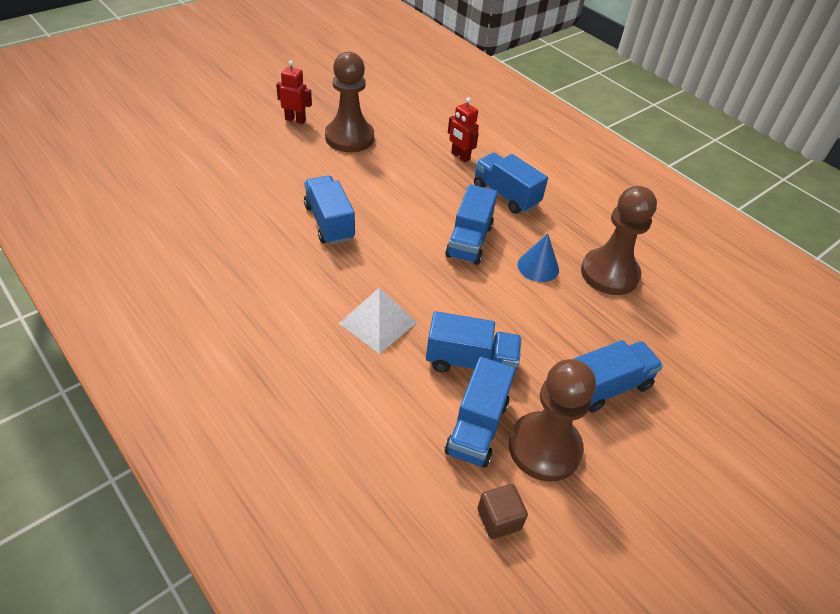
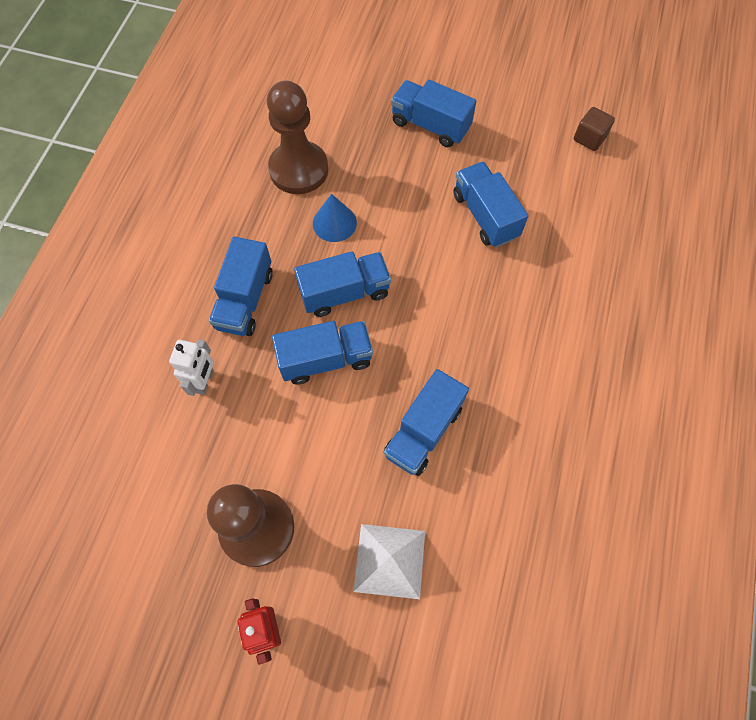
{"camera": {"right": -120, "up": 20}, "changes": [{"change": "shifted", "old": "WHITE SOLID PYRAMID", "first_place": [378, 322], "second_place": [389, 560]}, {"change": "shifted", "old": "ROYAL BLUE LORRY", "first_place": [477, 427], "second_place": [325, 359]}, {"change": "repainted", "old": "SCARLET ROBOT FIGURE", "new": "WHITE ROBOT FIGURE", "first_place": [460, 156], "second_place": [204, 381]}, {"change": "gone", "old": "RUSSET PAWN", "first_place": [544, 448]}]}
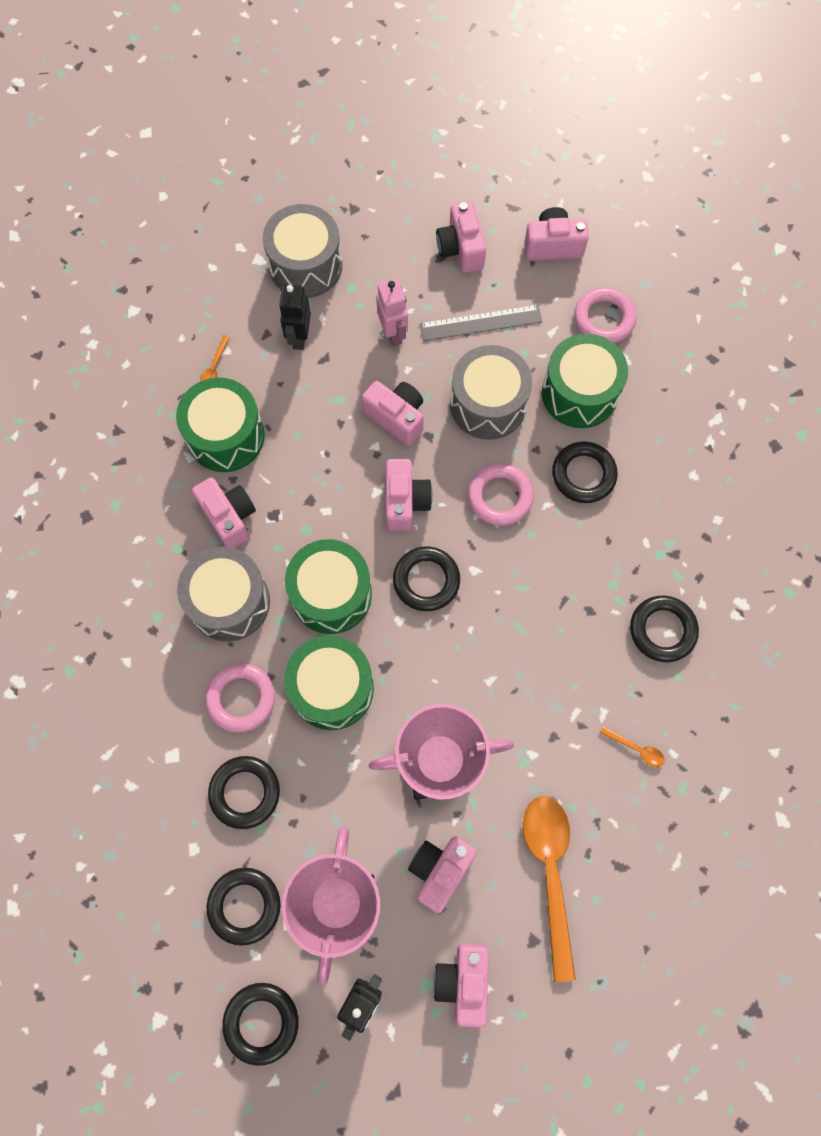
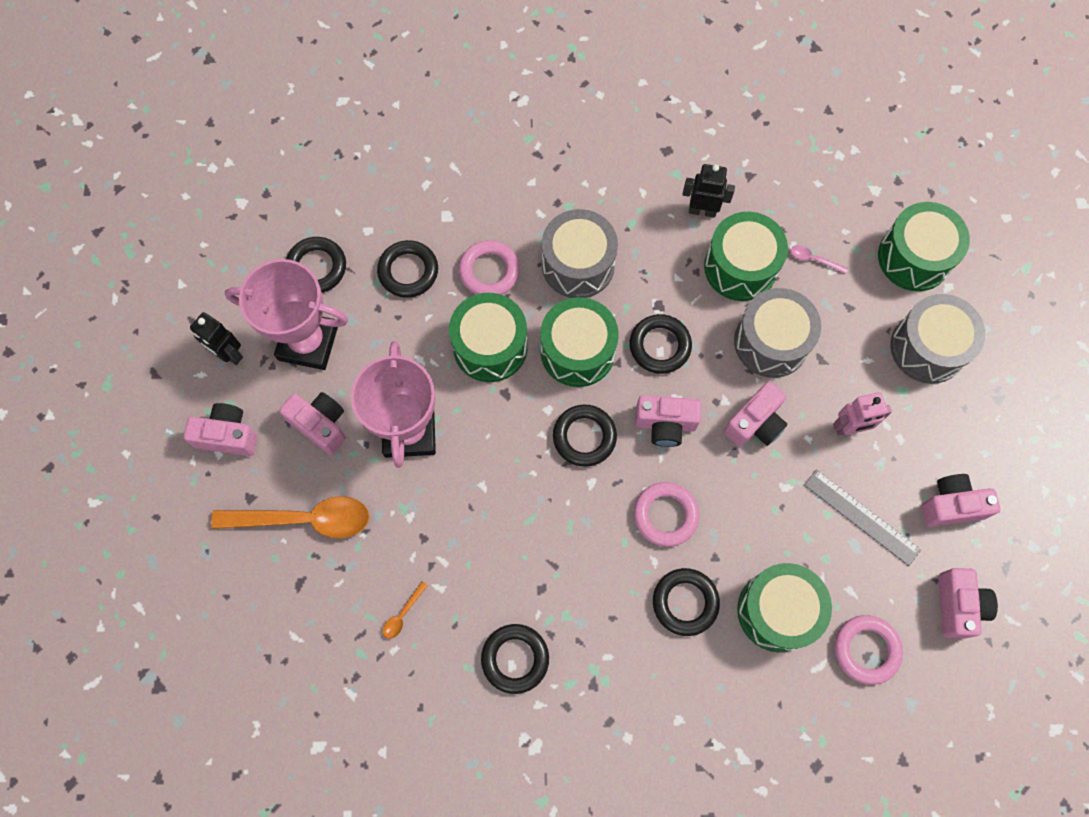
{"camera": {"right": 95, "up": 0}, "changes": [{"change": "gone", "old": "PINK PHOTO CAMERA", "first_place": [229, 517]}, {"change": "repainted", "old": "BRIGHT ORANGE TEASPOON", "new": "PINK TEASPOON", "first_place": [214, 367], "second_place": [814, 259]}, {"change": "shifted", "old": "JET-BLACK RING", "first_place": [261, 1022], "second_place": [660, 346]}, {"change": "shifted", "old": "JET-BLACK ROBOT FIGURE", "first_place": [299, 337], "second_place": [702, 210]}, {"change": "rotated", "old": "ASH-GREY RULER", "first_place": [480, 323], "second_place": [861, 517], "degrees": -45}, {"change": "shifted", "old": "ASH-GREY DRUM", "first_place": [488, 404], "second_place": [771, 342]}, {"change": "new", "new": "GREEN DRUM", "second_place": [914, 257]}]}
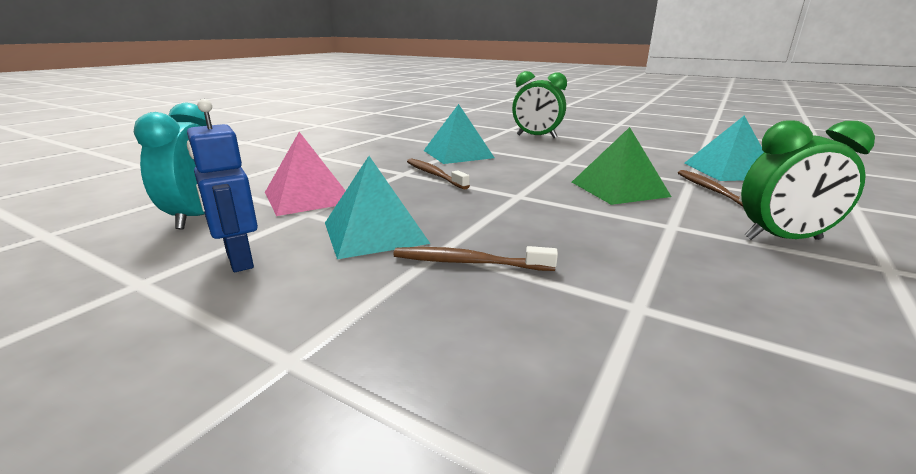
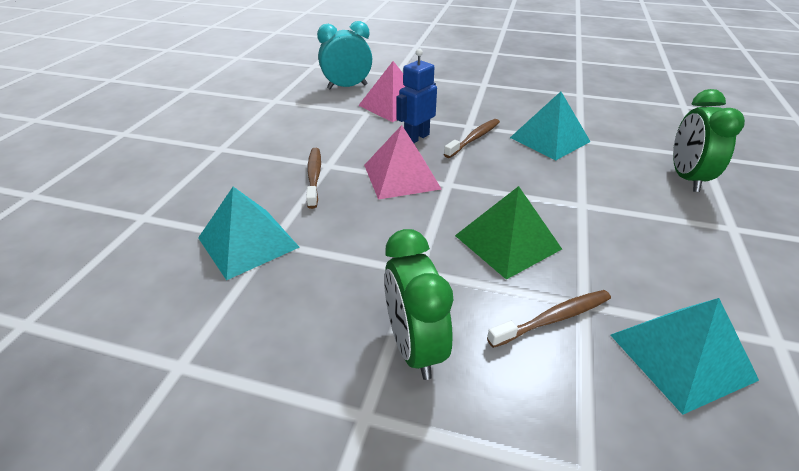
{"camera": {"right": 75, "up": 15}, "changes": [{"change": "shifted", "old": "ROYAL BLUE ROBOT FIGURE", "first_place": [239, 260], "second_place": [416, 138]}, {"change": "shifted", "old": "TEAL SOLID PYRAMID", "first_place": [374, 232], "second_place": [248, 242]}, {"change": "new", "new": "PINK SOLID PYRAMID", "second_place": [401, 176]}]}
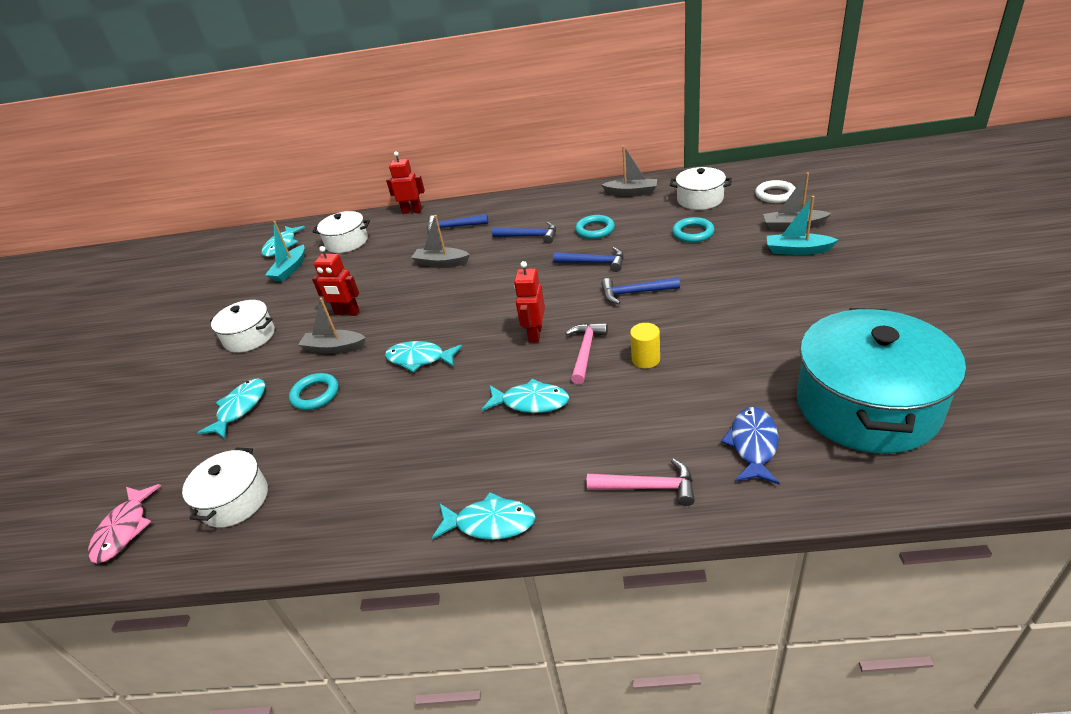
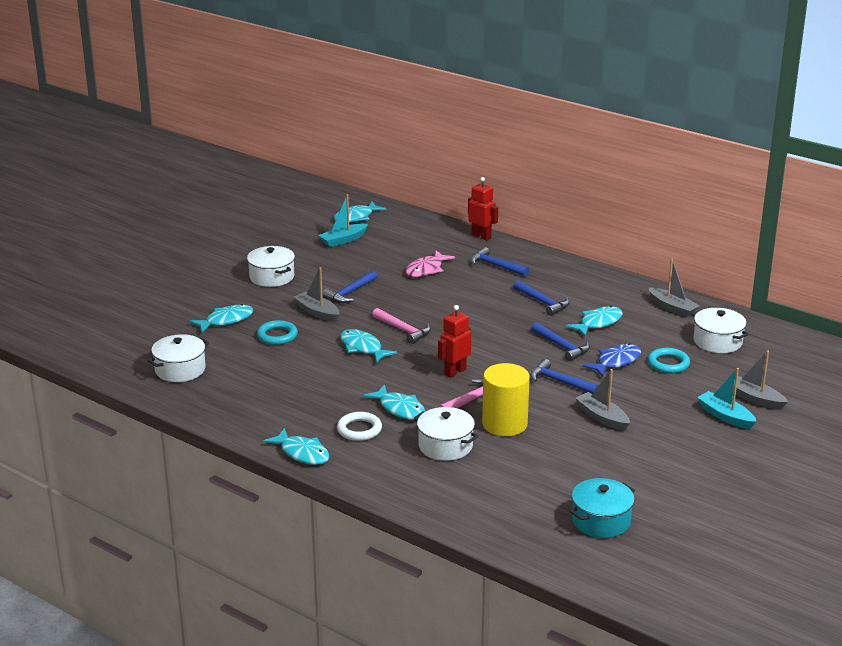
{"camera": {"right": 30, "up": -10}, "changes": [{"change": "shifted", "old": "PINK FISH", "first_place": [124, 530], "second_place": [426, 269]}, {"change": "swapped", "old": "SCARLET ROBOT FIGURE", "new": "ROYAL BLUE CLAW HAMMER", "first_place": [347, 313], "second_place": [349, 293]}, {"change": "shifted", "old": "WHITE STOCKPOT", "first_place": [347, 242], "second_place": [445, 446]}, {"change": "shifted", "old": "ASH-GREY SAILBOAT", "first_place": [441, 263], "second_place": [602, 417]}, {"change": "swapped", "old": "TEAL RING", "new": "TEAL FISH", "first_place": [595, 230], "second_place": [598, 323]}, {"change": "shifted", "old": "PINK CLAW HAMMER", "first_place": [648, 487], "second_place": [403, 330]}, {"change": "scaled", "old": "GOLDEN CYLINDER SHAPE", "first_place": [645, 359], "second_place": [504, 424], "factor": 1.85}, {"change": "shifted", "old": "ROYAL BLUE FISH", "first_place": [753, 445], "second_place": [616, 362]}, {"change": "shifted", "old": "WHITE RING", "first_place": [775, 195], "second_place": [359, 429]}, {"change": "scaled", "old": "TEAL STOCKPOT", "first_place": [866, 406], "second_place": [601, 520], "factor": 0.52}]}
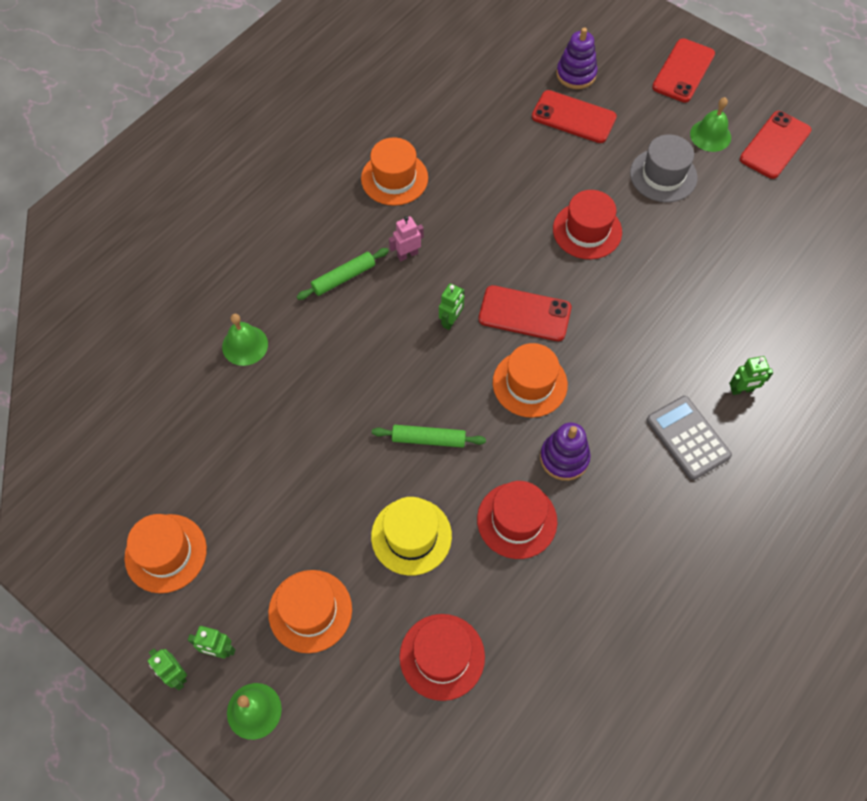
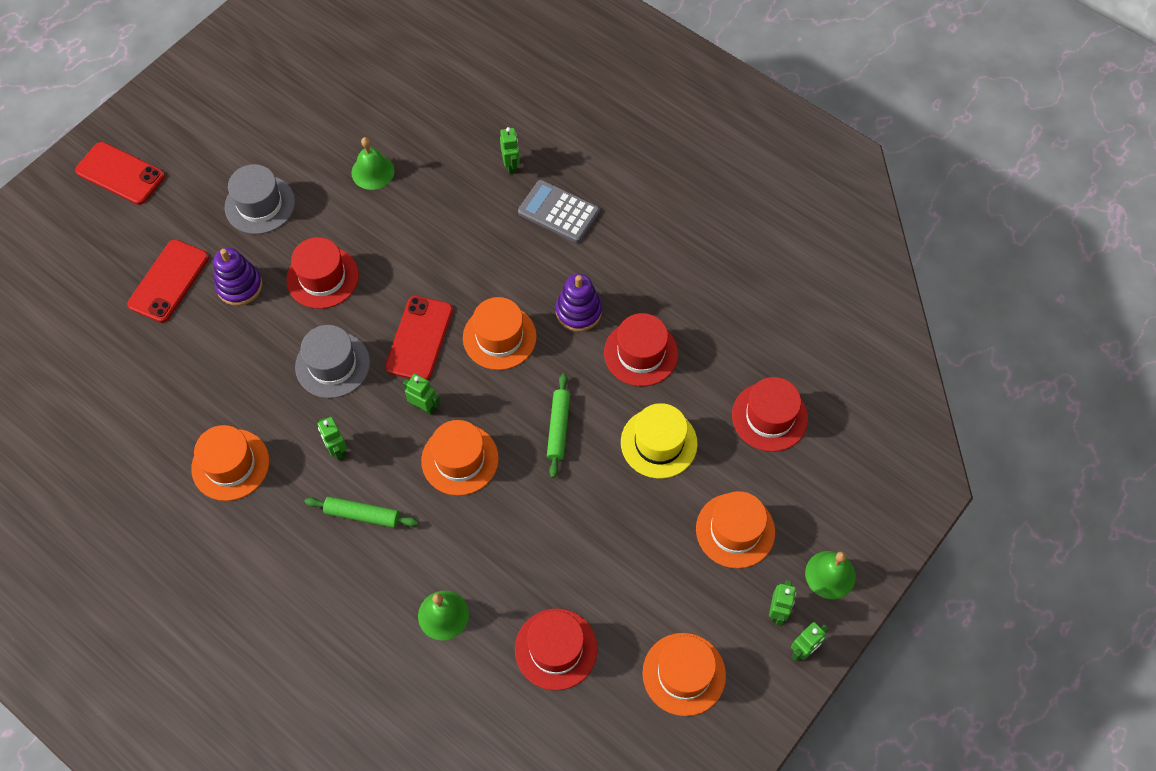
{"camera": {"right": -90, "up": 0}, "changes": [{"change": "rotated", "old": "GREEN DOUGH ROLLER", "first_place": [344, 278], "second_place": [362, 514], "degrees": -45}, {"change": "repainted", "old": "PINK ROBOT FIGURE", "new": "GREEN ROBOT FIGURE", "first_place": [407, 254], "second_place": [337, 450]}, {"change": "shifted", "old": "VIOLET STACKING TOY", "first_place": [576, 74], "second_place": [239, 286]}, {"change": "rotated", "old": "ASH-GREY CALCULATOR", "first_place": [688, 438], "second_place": [558, 212], "degrees": 60}, {"change": "shifted", "old": "GREEN BELL", "first_place": [710, 135], "second_place": [373, 171]}, {"change": "gone", "old": "SCARLET SMARTPHONE", "first_place": [775, 145]}, {"change": "new", "new": "ASH-GREY TOP HAT", "second_place": [332, 365]}, {"change": "new", "new": "BRIGHT ORANGE TOP HAT", "second_place": [460, 459]}, {"change": "new", "new": "SCARLET TOP HAT", "second_place": [556, 649]}]}
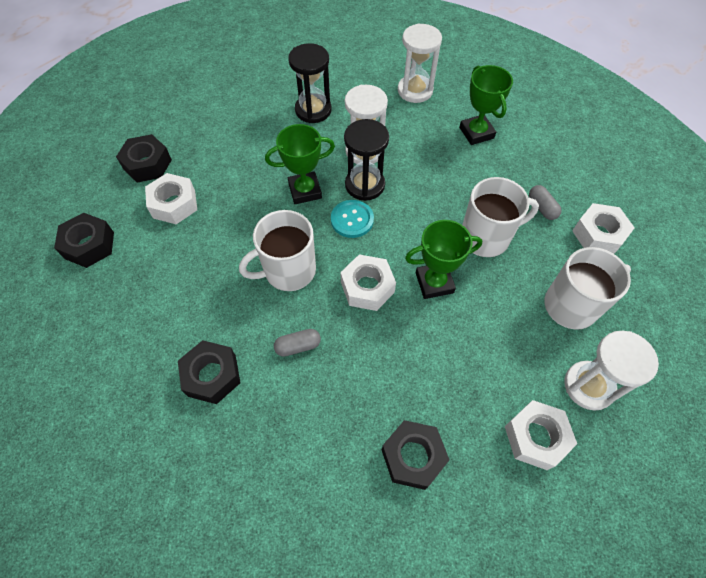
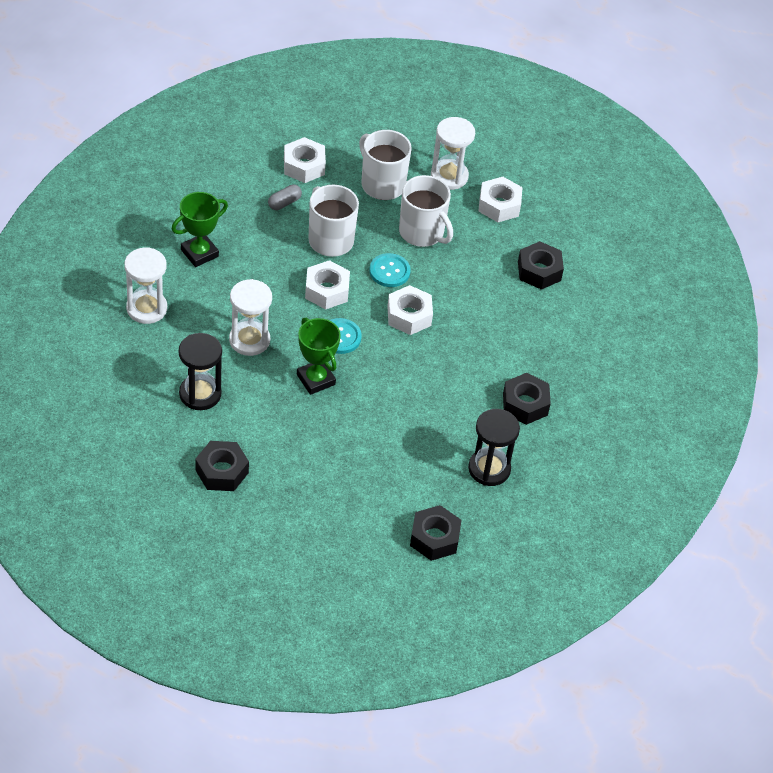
{"camera": {"right": -110, "up": -10}, "changes": [{"change": "shifted", "old": "JET-BLACK HEX NUT", "first_place": [147, 164], "second_place": [222, 471]}, {"change": "shifted", "old": "WHITE HEX NUT", "first_place": [174, 204], "second_place": [327, 290]}, {"change": "shifted", "old": "WHITE MUG", "first_place": [288, 271], "second_place": [422, 232]}, {"change": "gone", "old": "ASH-GREY CAPSULE", "first_place": [298, 346]}, {"change": "shifted", "old": "JET-BLACK HOURGLASS", "first_place": [365, 185], "second_place": [489, 469]}, {"change": "swapped", "old": "GREEN PRIZE CUP", "new": "TEAL SEWING BUTTON", "first_place": [434, 283], "second_place": [389, 271]}]}
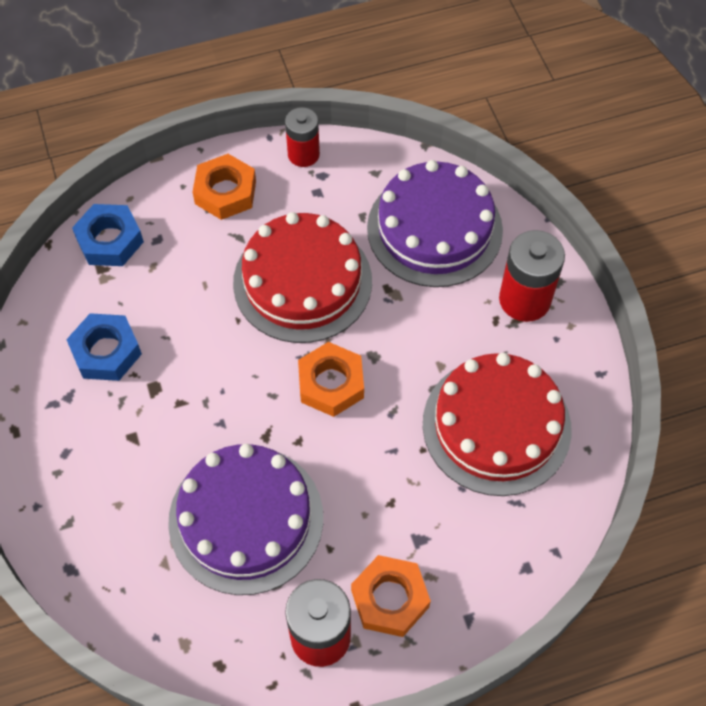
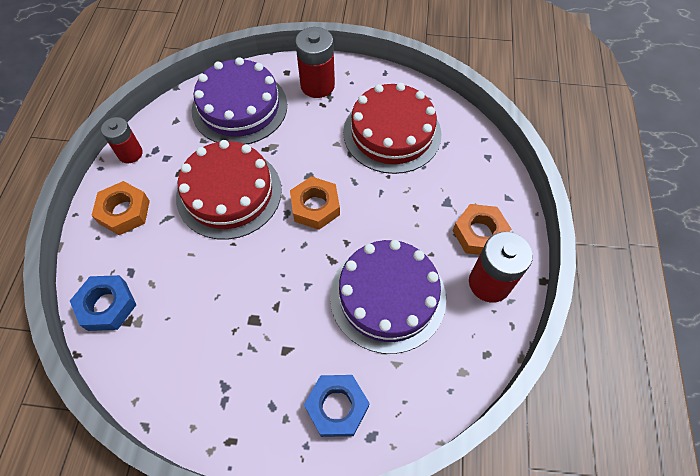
{"camera": {"right": -65, "up": 0}, "changes": [{"change": "shifted", "old": "ROYAL BLUE HEX NUT", "first_place": [106, 352], "second_place": [337, 407]}]}
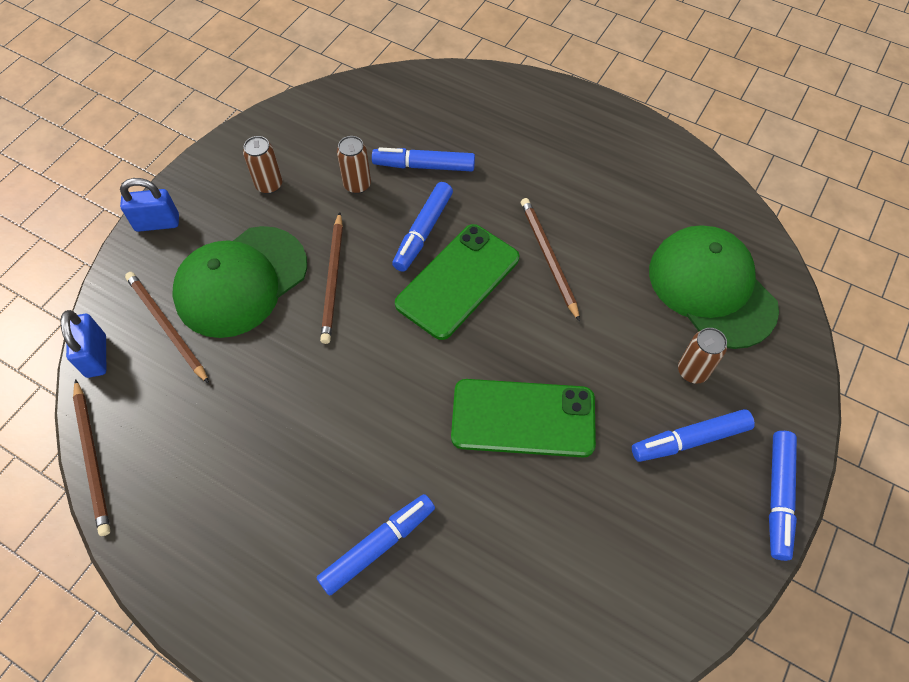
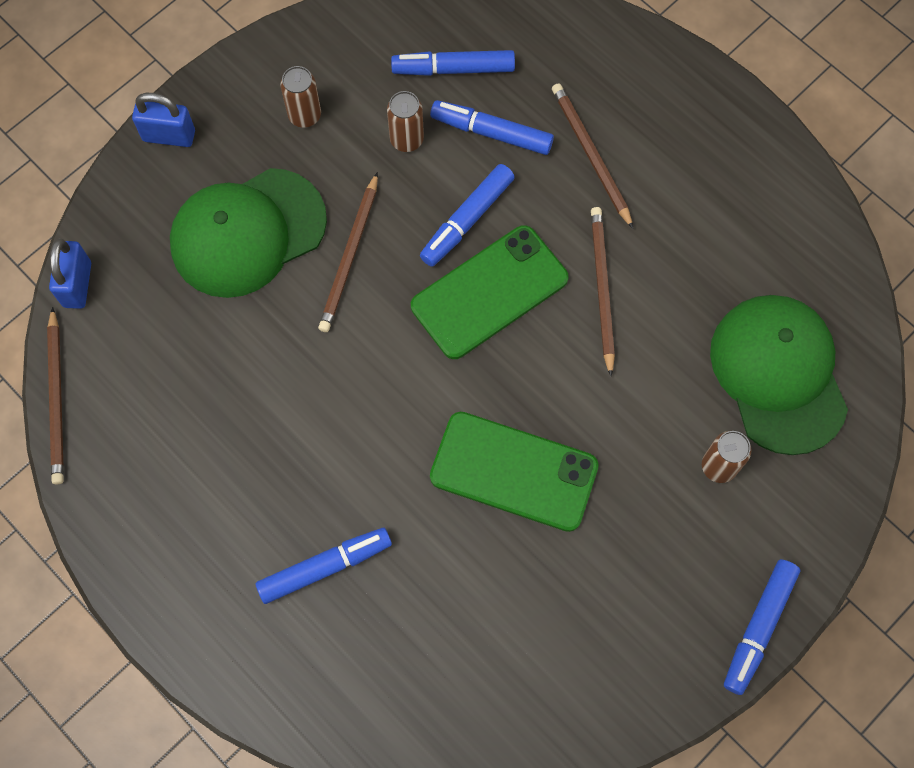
{"camera": {"right": 15, "up": 10}, "changes": [{"change": "shifted", "old": "RUSSET LEAD PENCIL", "first_place": [166, 326], "second_place": [591, 155]}, {"change": "shifted", "old": "ROYAL BLUE MARKER", "first_place": [690, 440], "second_place": [454, 69]}]}
